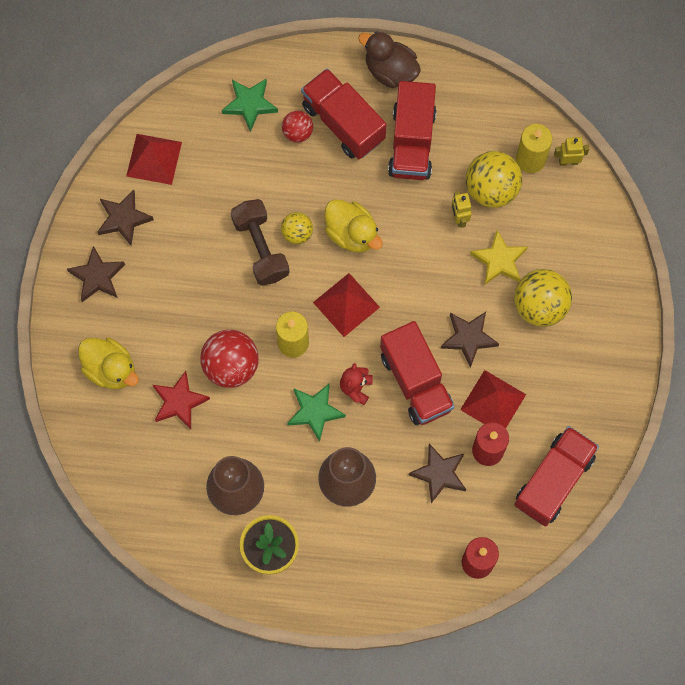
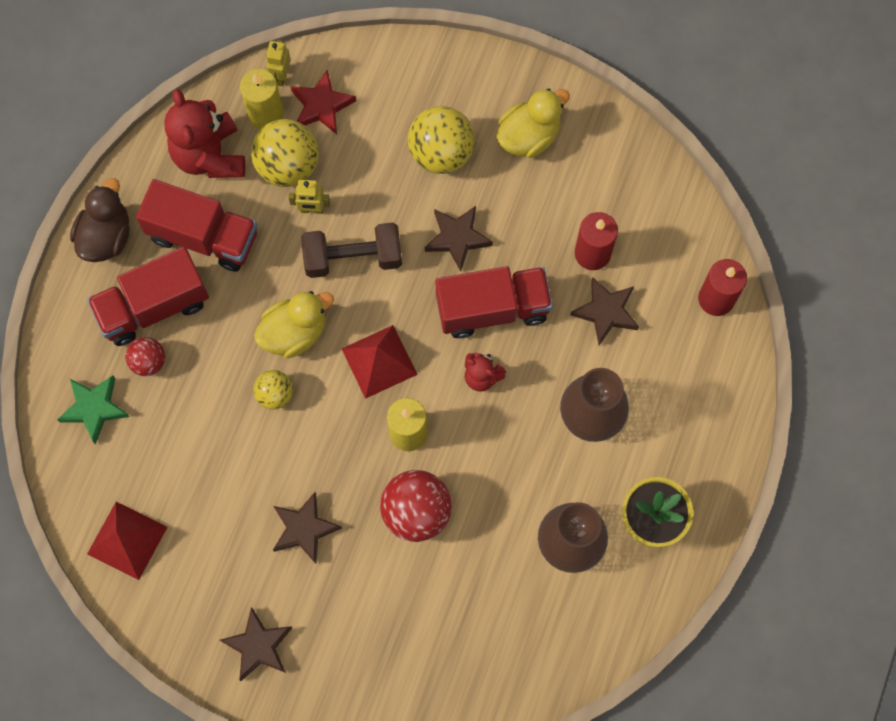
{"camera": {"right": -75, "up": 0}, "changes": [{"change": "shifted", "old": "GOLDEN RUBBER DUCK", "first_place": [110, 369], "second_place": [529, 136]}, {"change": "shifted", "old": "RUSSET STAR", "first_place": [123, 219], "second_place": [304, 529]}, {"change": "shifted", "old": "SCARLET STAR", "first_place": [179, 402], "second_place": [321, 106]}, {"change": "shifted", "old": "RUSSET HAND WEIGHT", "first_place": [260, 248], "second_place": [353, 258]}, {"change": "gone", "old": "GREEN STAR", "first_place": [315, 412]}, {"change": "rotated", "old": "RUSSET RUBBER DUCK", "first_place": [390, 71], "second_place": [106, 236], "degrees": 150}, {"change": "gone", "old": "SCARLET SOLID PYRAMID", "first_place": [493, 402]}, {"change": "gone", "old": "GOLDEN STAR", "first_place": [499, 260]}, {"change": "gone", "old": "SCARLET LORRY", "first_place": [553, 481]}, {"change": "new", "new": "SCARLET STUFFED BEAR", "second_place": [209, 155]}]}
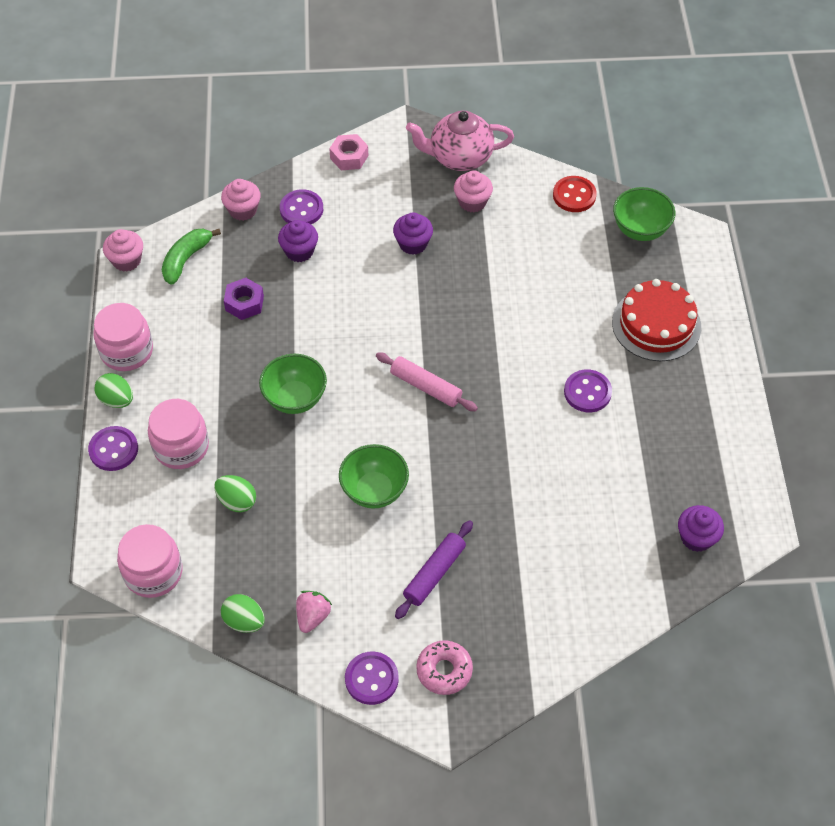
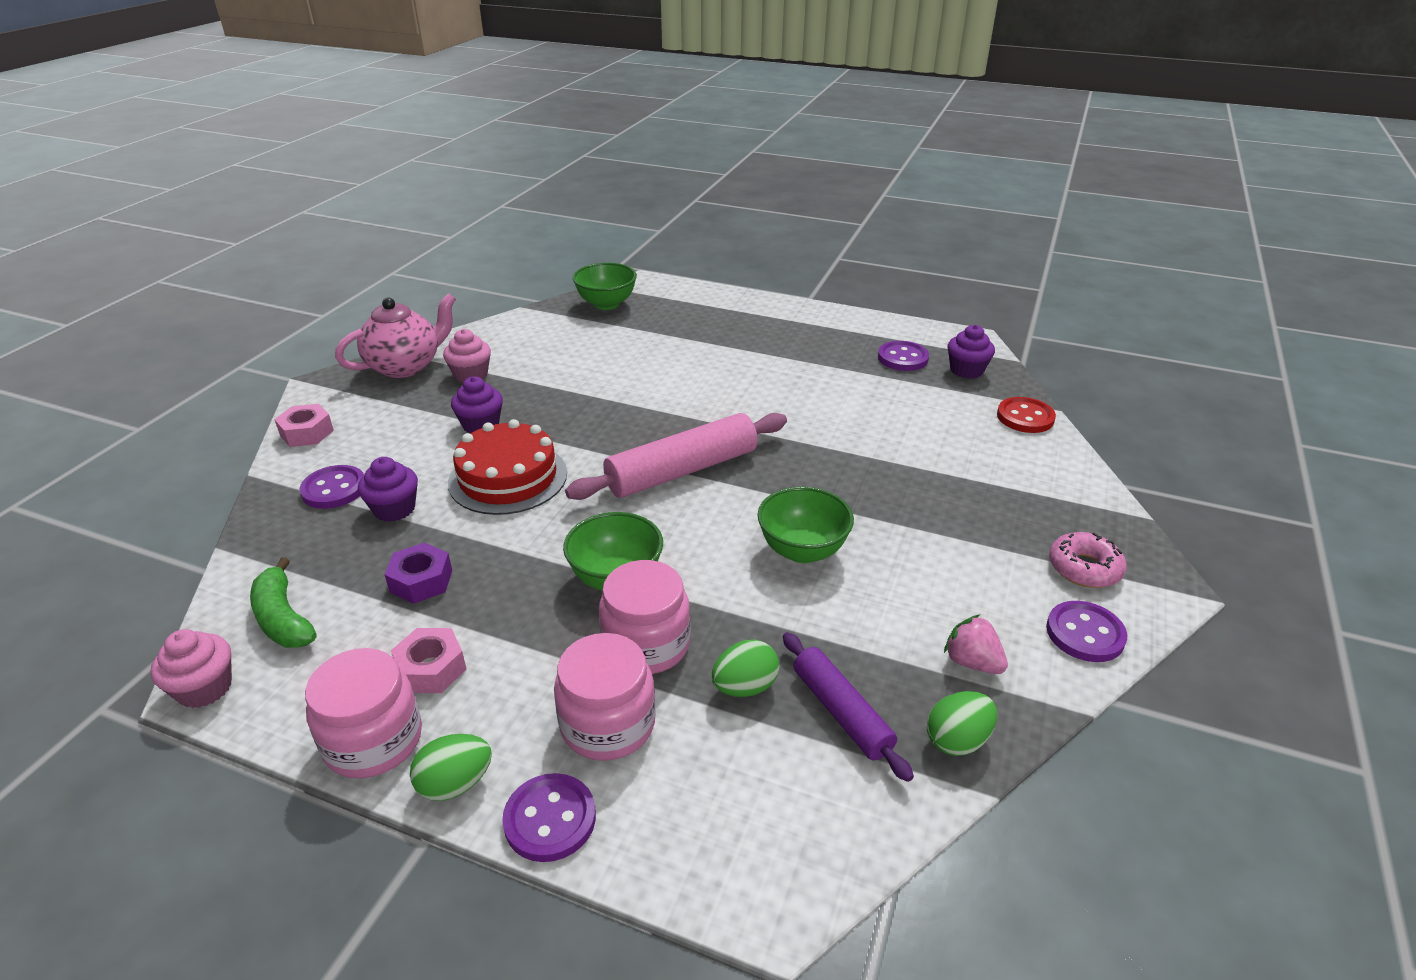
{"camera": {"right": -65, "up": -20}, "changes": [{"change": "shifted", "old": "PINK JAR", "first_place": [153, 572], "second_place": [646, 645]}, {"change": "gone", "old": "PINK CUPCAKE", "first_place": [243, 210]}, {"change": "scaled", "old": "PINK DOUGH ROLLER", "first_place": [426, 387], "second_place": [682, 471], "factor": 1.64}, {"change": "shifted", "old": "VIOLET DOUGH ROLLER", "first_place": [434, 573], "second_place": [841, 712]}, {"change": "rotated", "old": "PINK TEAPOT", "first_place": [459, 157], "second_place": [405, 366], "degrees": -150}, {"change": "shifted", "old": "SCARLET SEWING BUTTON", "first_place": [574, 195], "second_place": [1025, 417]}, {"change": "shifted", "old": "VIOLET SEWING BUTTON", "first_place": [587, 392], "second_place": [902, 358]}, {"change": "shifted", "old": "SCARLET LAYER CAKE", "first_place": [656, 324], "second_place": [508, 477]}, {"change": "new", "new": "PINK HEX NUT", "second_place": [431, 669]}]}
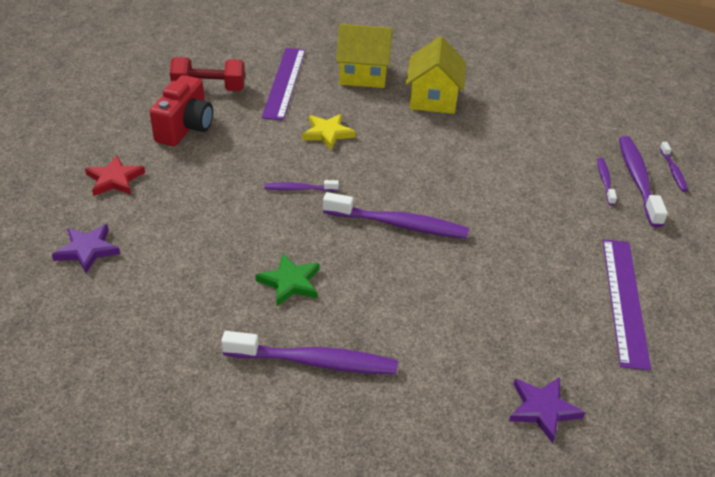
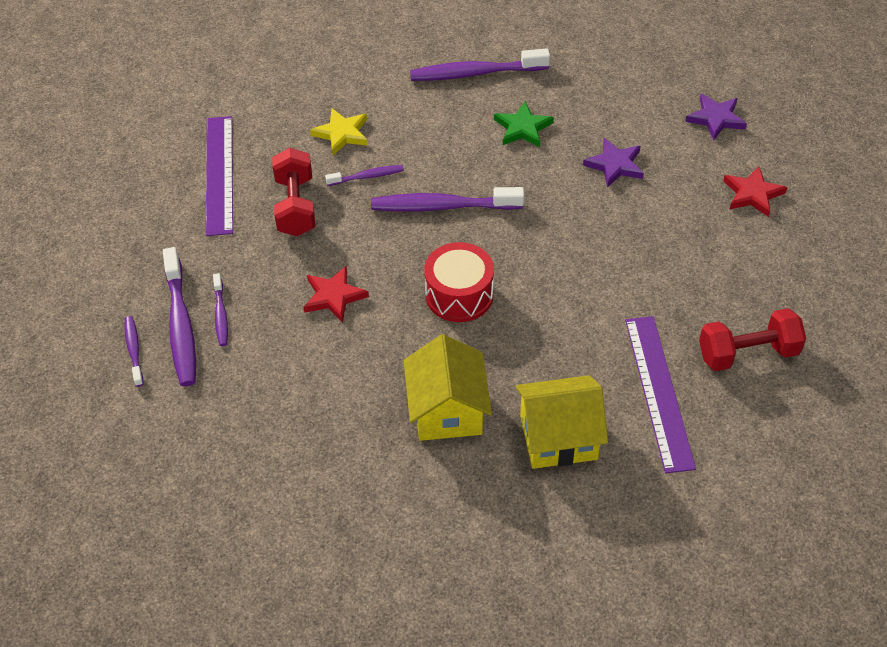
{"camera": {"right": 170, "up": 10}, "changes": [{"change": "gone", "old": "SCARLET PHOTO CAMERA", "first_place": [185, 128]}, {"change": "shifted", "old": "VIOLET TOOTHBRUSH", "first_place": [299, 189], "second_place": [367, 176]}, {"change": "shifted", "old": "GOLDEN STAR", "first_place": [328, 133], "second_place": [342, 133]}, {"change": "shifted", "old": "VIOLET STAR", "first_place": [543, 409], "second_place": [615, 165]}, {"change": "new", "new": "SCARLET HAND WEIGHT", "second_place": [295, 206]}, {"change": "new", "new": "SCARLET STAR", "second_place": [334, 296]}, {"change": "new", "new": "SCARLET DRUM", "second_place": [459, 295]}]}
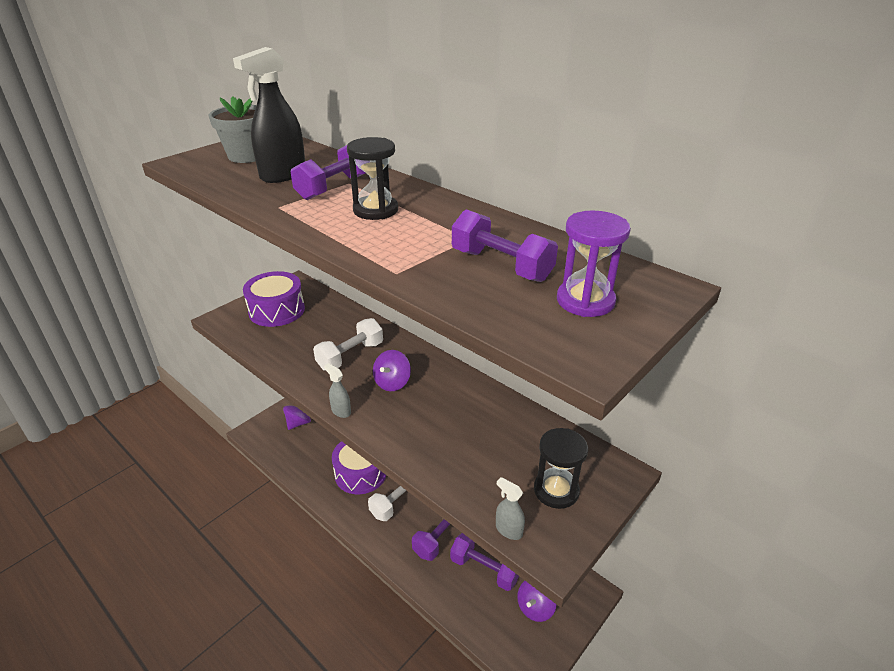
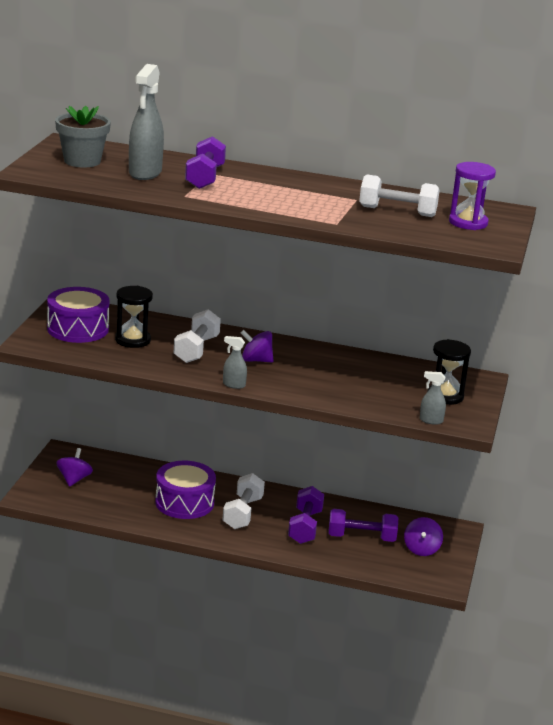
{"camera": {"right": -30, "up": -10}, "changes": [{"change": "repainted", "old": "JET-BLACK SPRAY BOTTLE", "new": "ASH-GREY SPRAY BOTTLE", "first_place": [283, 175], "second_place": [145, 173]}, {"change": "shifted", "old": "JET-BLACK HOURGLASS", "first_place": [375, 210], "second_place": [133, 340]}, {"change": "rotated", "old": "VIOLET WHIRLIGIG", "first_place": [392, 383], "second_place": [256, 360], "degrees": 105}, {"change": "repainted", "old": "VIOLET HAND WEIGHT", "new": "WHITE HAND WEIGHT", "first_place": [501, 265], "second_place": [397, 211]}]}
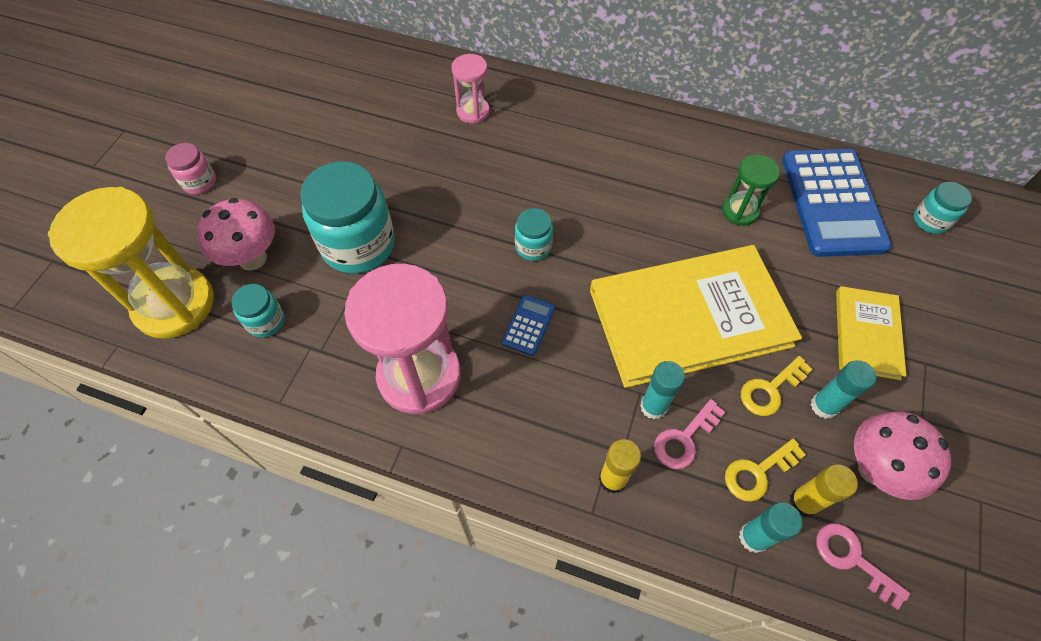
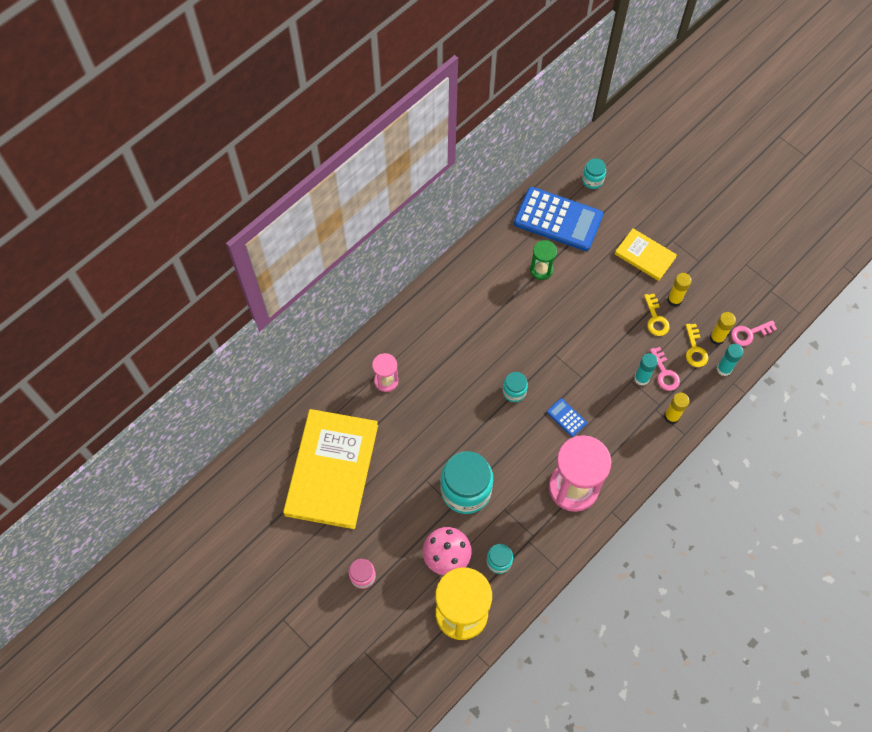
{"camera": {"right": -65, "up": 5}, "changes": [{"change": "shifted", "old": "GOLDEN HARDBACK", "first_place": [689, 317], "second_place": [332, 470]}, {"change": "repainted", "old": "TEAL GLUE", "new": "GOLDEN GLUE", "first_place": [824, 406], "second_place": [674, 300]}, {"change": "gone", "old": "PINK FUNGUS", "first_place": [874, 469]}]}
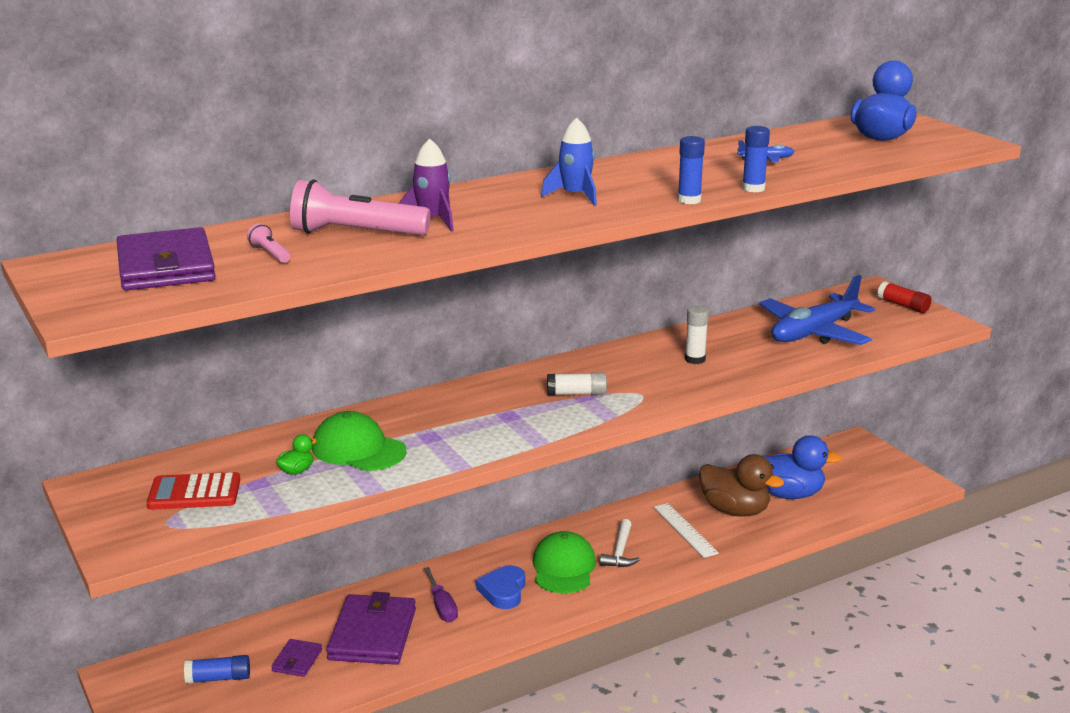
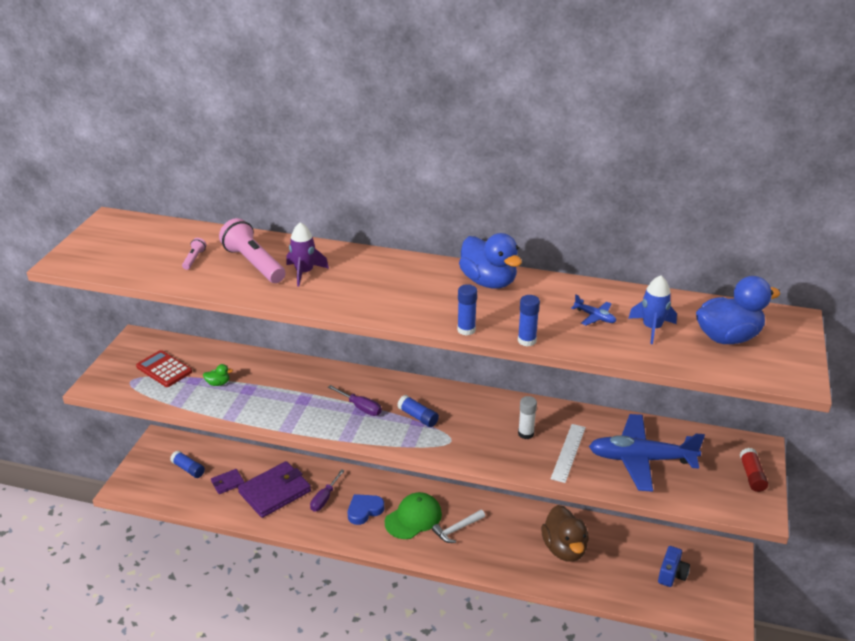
{"camera": {"right": 45, "up": 10}, "changes": [{"change": "gone", "old": "VIOLET CARD WALLET", "first_place": [166, 266]}, {"change": "gone", "old": "GREEN BASEBALL CAP", "first_place": [358, 449]}, {"change": "shifted", "old": "ROYAL BLUE TOY ROCKET", "first_place": [575, 196], "second_place": [651, 328]}, {"change": "repainted", "old": "WHITE GLUE", "new": "ROYAL BLUE GLUE", "first_place": [576, 393], "second_place": [418, 417]}, {"change": "shifted", "old": "WHITE RULER", "first_place": [685, 530], "second_place": [568, 452]}, {"change": "shifted", "old": "ROYAL BLUE RUBBER DUCK", "first_place": [788, 494], "second_place": [488, 282]}, {"change": "new", "new": "VIOLET FLAT SCREWDRIVER", "second_place": [360, 407]}, {"change": "new", "new": "ROYAL BLUE PHOTO CAMERA", "second_place": [672, 574]}]}
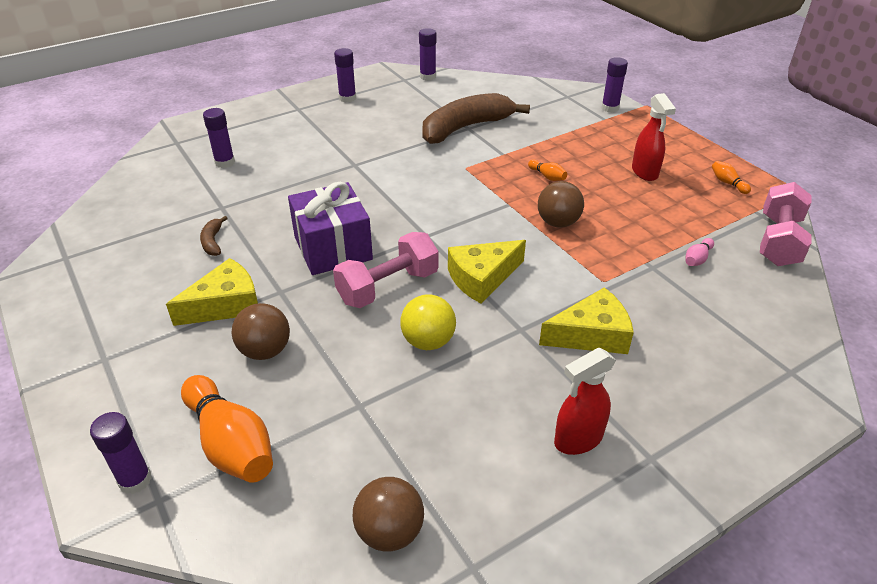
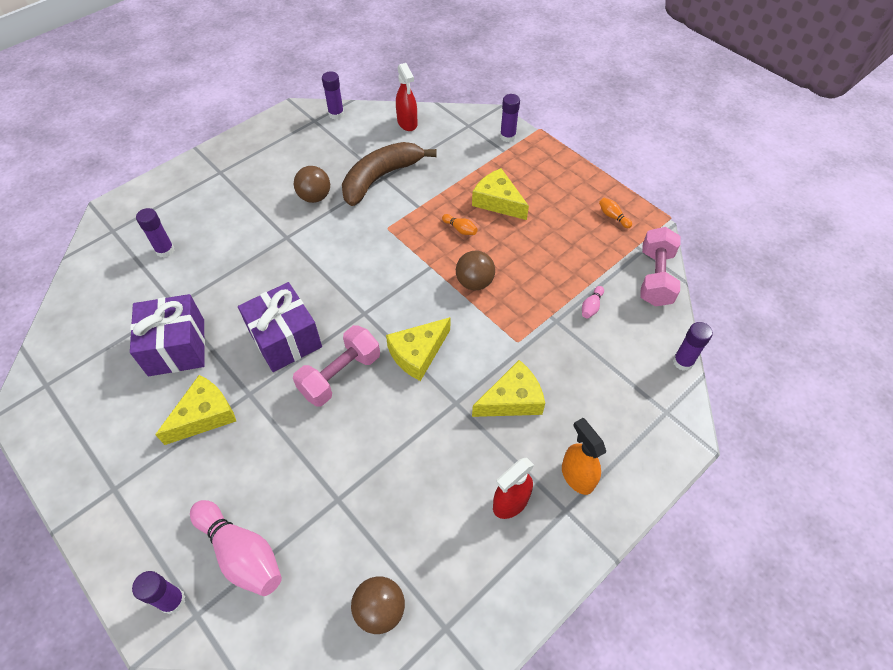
{"camera": {"right": -10, "up": 15}, "changes": [{"change": "repainted", "old": "BRIGHT ORANGE BOWLING PIN", "new": "PINK BOWLING PIN", "first_place": [231, 444], "second_place": [242, 553]}, {"change": "swapped", "old": "RUSSET BANANA FRUIT", "new": "VIOLET WRAPPED GIFT", "first_place": [213, 242], "second_place": [176, 347]}, {"change": "shifted", "old": "RUSSET SPHERE", "first_place": [265, 351], "second_place": [315, 197]}, {"change": "shifted", "old": "VIOLET GLUE", "first_place": [347, 98], "second_place": [683, 362]}, {"change": "gone", "old": "GOLDEN SPHERE", "first_place": [428, 341]}, {"change": "shifted", "old": "SCARLET SPRAY BOTTLE", "first_place": [645, 172], "second_place": [407, 123]}, {"change": "new", "new": "GOLDEN CHEESE", "second_place": [497, 201]}, {"change": "new", "new": "BRIGHT ORANGE SPRAY BOTTLE", "second_place": [577, 476]}]}
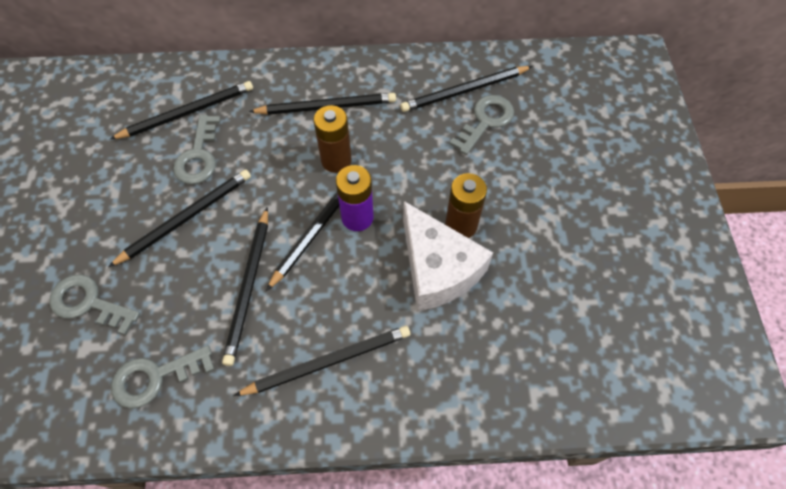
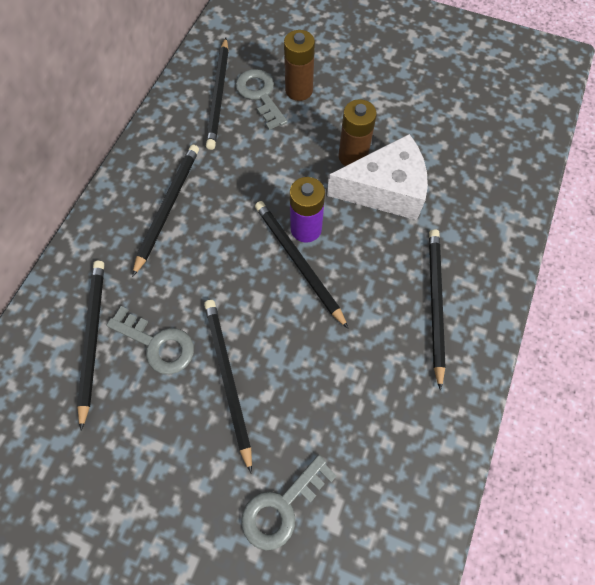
{"camera": {"right": -65, "up": 5}, "changes": [{"change": "gone", "old": "ASH-GREY KEY", "first_place": [155, 377]}, {"change": "gone", "old": "JET-BLACK LEAD PENCIL", "first_place": [249, 287]}, {"change": "shifted", "old": "RUSSET POWER CELL", "first_place": [336, 160], "second_place": [299, 90]}]}
